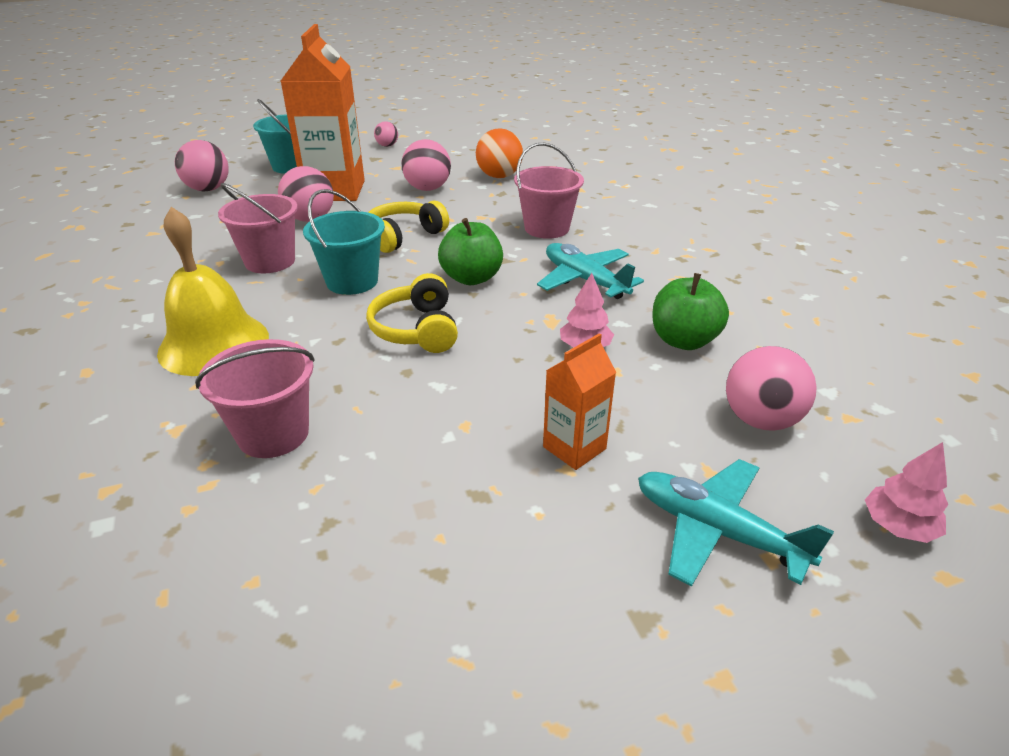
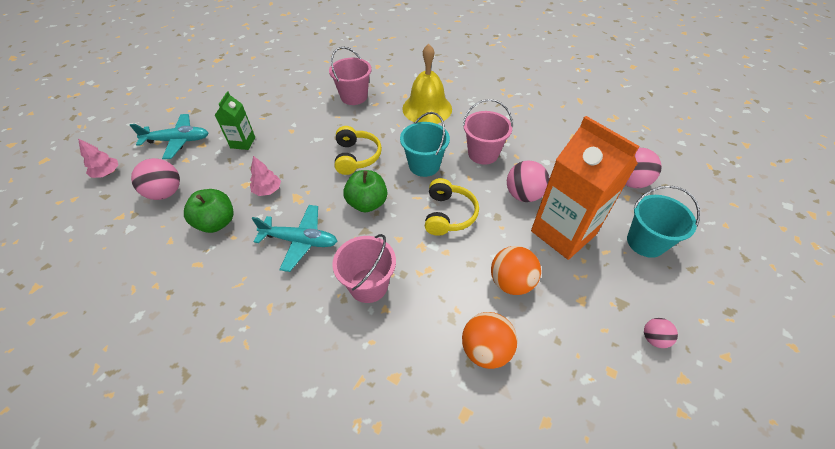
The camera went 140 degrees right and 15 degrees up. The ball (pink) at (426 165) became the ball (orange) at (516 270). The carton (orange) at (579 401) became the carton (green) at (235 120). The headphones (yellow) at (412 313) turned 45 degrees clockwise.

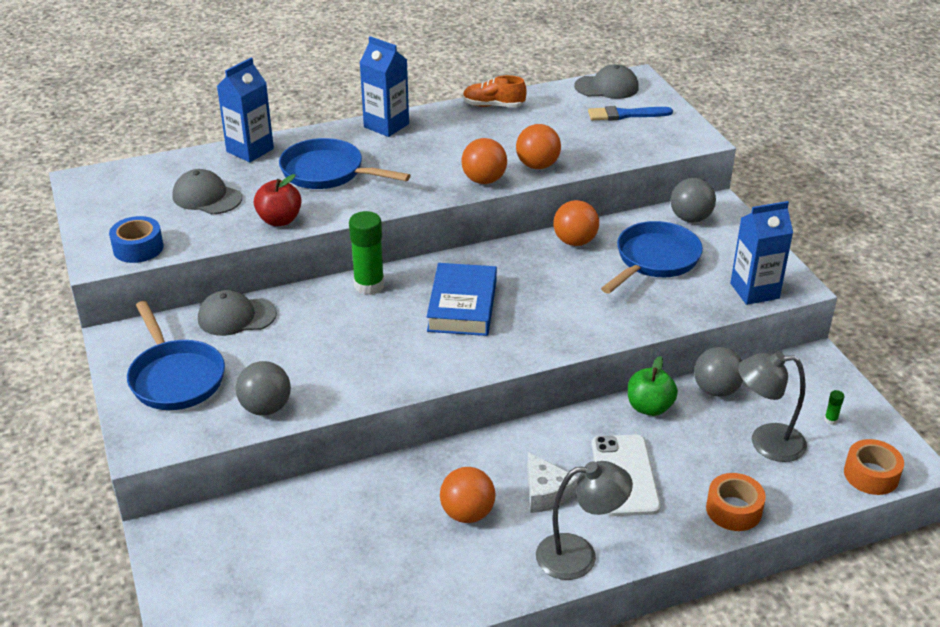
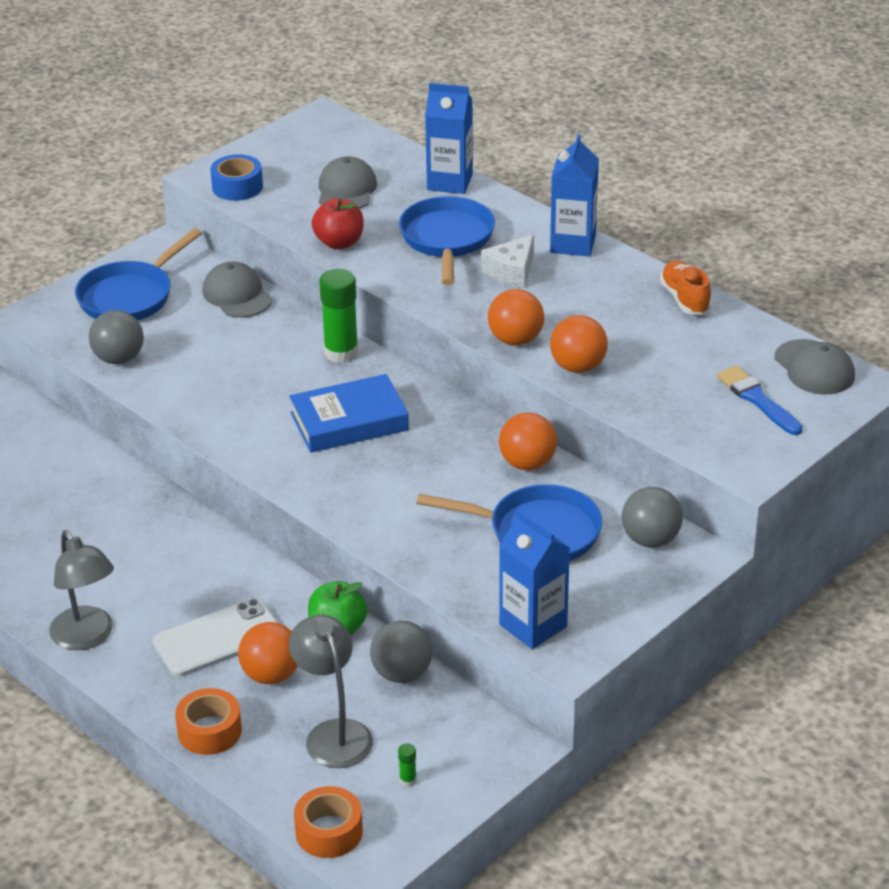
The camera went 65 degrees right and 0 degrees up. The ball (orange) moved from (467 495) to (268 653). The cheese (white) moved from (552 482) to (507 261).

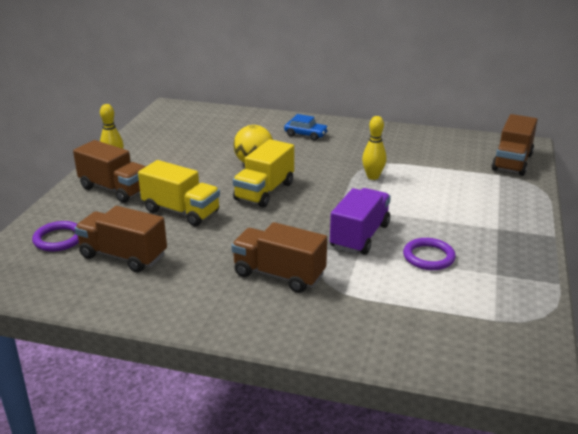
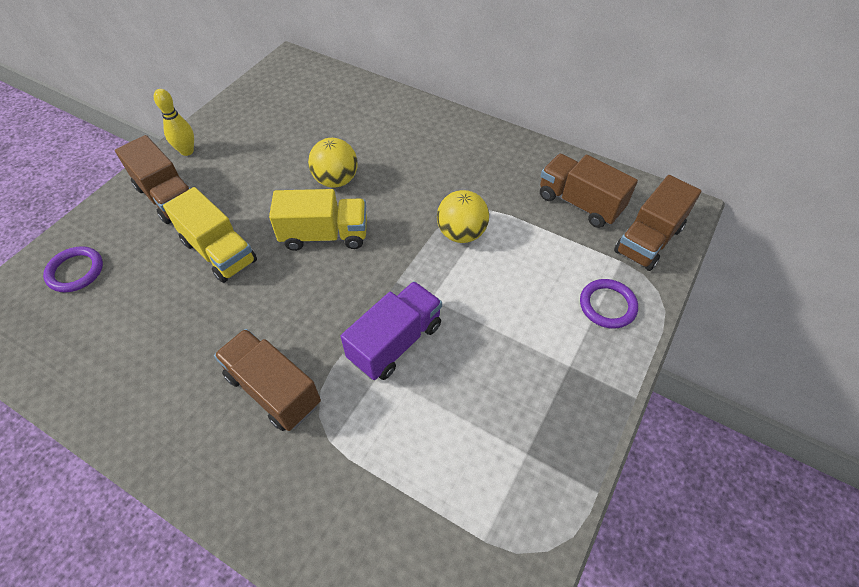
The camera went 15 degrees right and 25 degrees up. The car (blue) at (306 127) disappeared. The truck (brown) moved from (120 239) to (589 191). The ring (purple) moved from (429 254) to (609 304). The bowling pin (yellow) at (374 148) was replaced by the ball (yellow) at (463 216). The truck (yellow) at (263 173) turned 135 degrees counterclockwise.

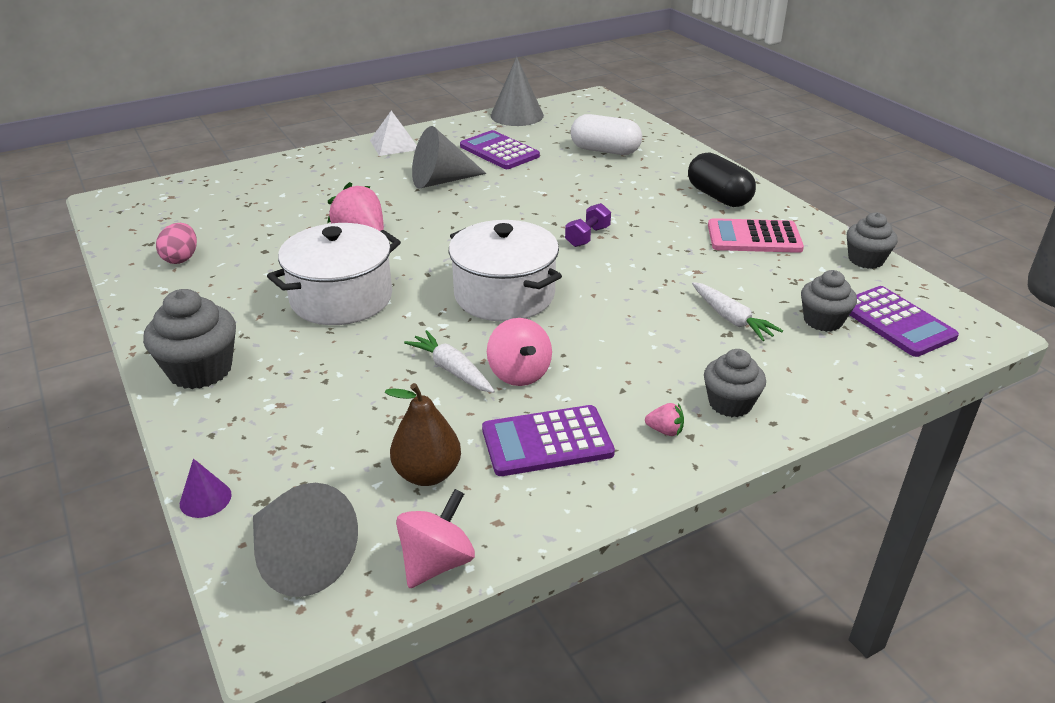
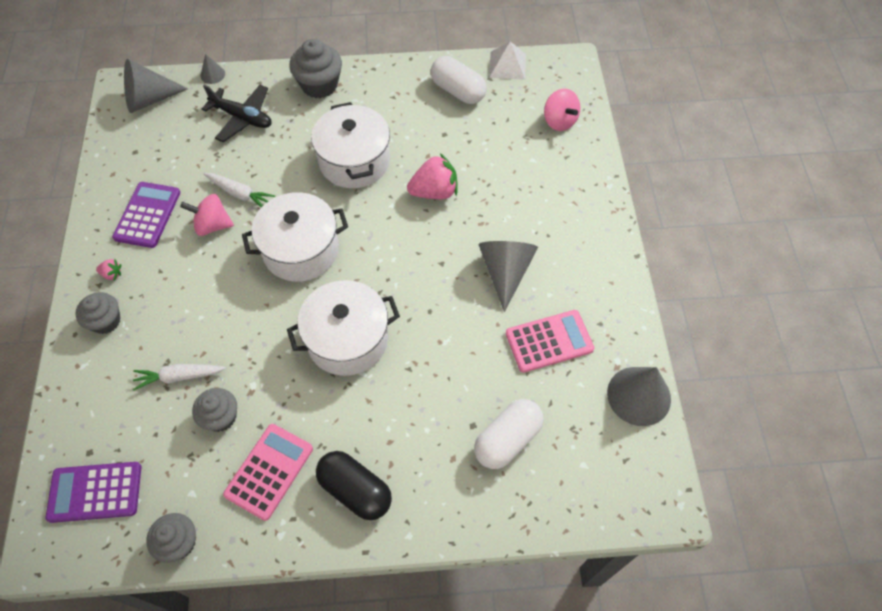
The camera went 115 degrees right and 25 degrees up. The pear (brown) at (423 434) disappeared. The plane (black) at (236 113) appeared. The pyramid (white) moved from (393 133) to (507 60). The spinning top (pink) moved from (435 538) to (562 110). The cupcake (grey) moved from (829 301) to (214 410). The egg (pink) at (176 243) was replaced by the capsule (white) at (459 80). The dumbbell (purple) at (588 225) was replaced by the pot (white) at (343 328). The cone (purple) at (206 488) became the cone (grey) at (212 69). The calculator (purple) at (500 149) became the calculator (pink) at (550 341). The carrot (white) at (449 361) turned 45 degrees clockwise. The strawberry (pink) at (664 419) turned 120 degrees counterclockwise. The capsule (black) at (722 179) turned 45 degrees clockwise.

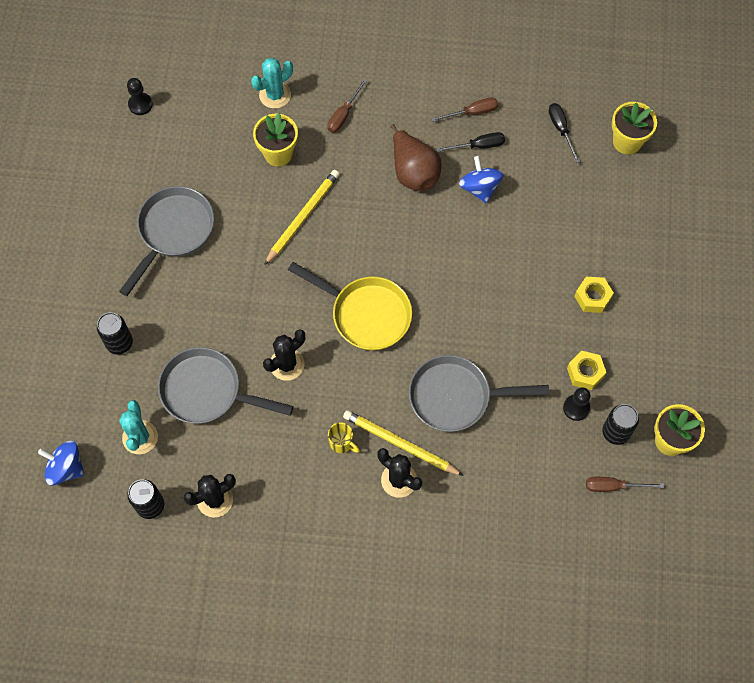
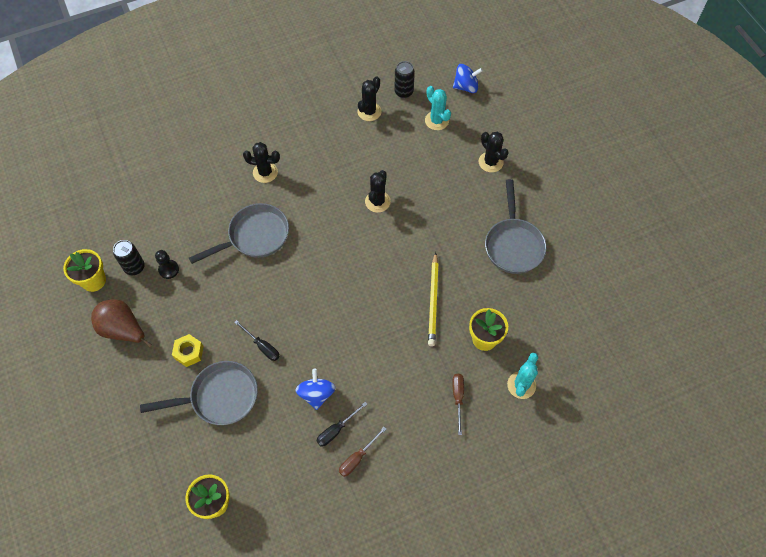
The camera went 150 degrees right and 5 degrees down. The pawn (black) at (140 96) disappeared. The pan (yellow) at (350 306) disappeared. The mug (yellow) at (344 437) disappeared. The pencil (yellow) at (403 443) disappeared. The nut (yellow) at (587 370) disappeared. The screwdriver (brown) at (625 484) disappeared. The pan (grey) moved from (226 385) to (199 393). The pear (brown) moved from (416 157) to (121 323). The screwdriver (black) moved from (564 133) to (257 340). The can (black) at (115 333) was replaced by the cactus (black) at (494 152). The spinning top (blue) at (481 180) turned 135 degrees counterclockwise.

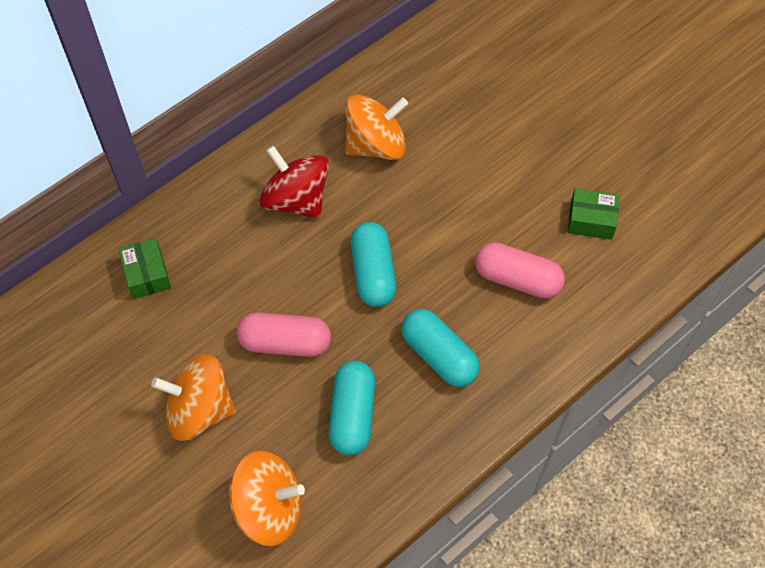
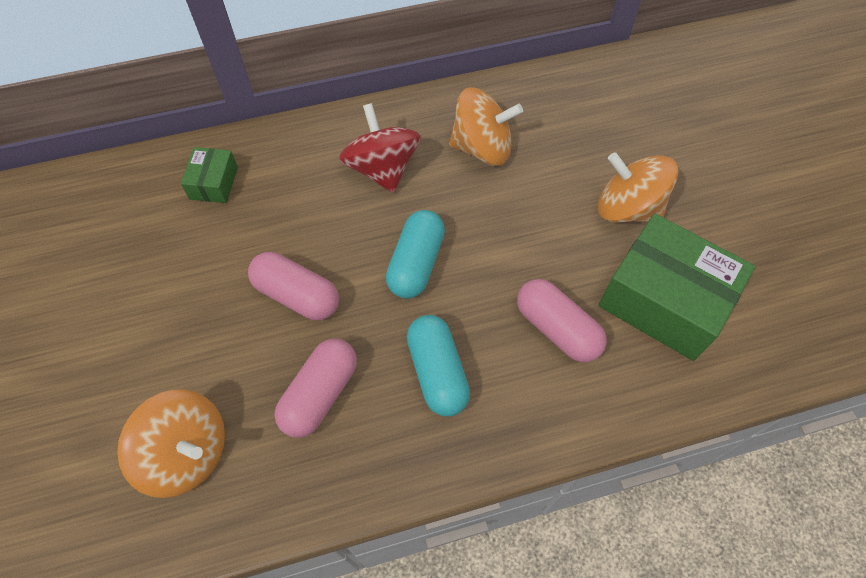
The camera went 25 degrees right and 0 degrees up. The spinning top (orange) moved from (193 397) to (638 187). The capsule (turquoise) at (352 408) became the capsule (pink) at (316 388). The box (green) at (594 214) changed to 2.09 times the size.

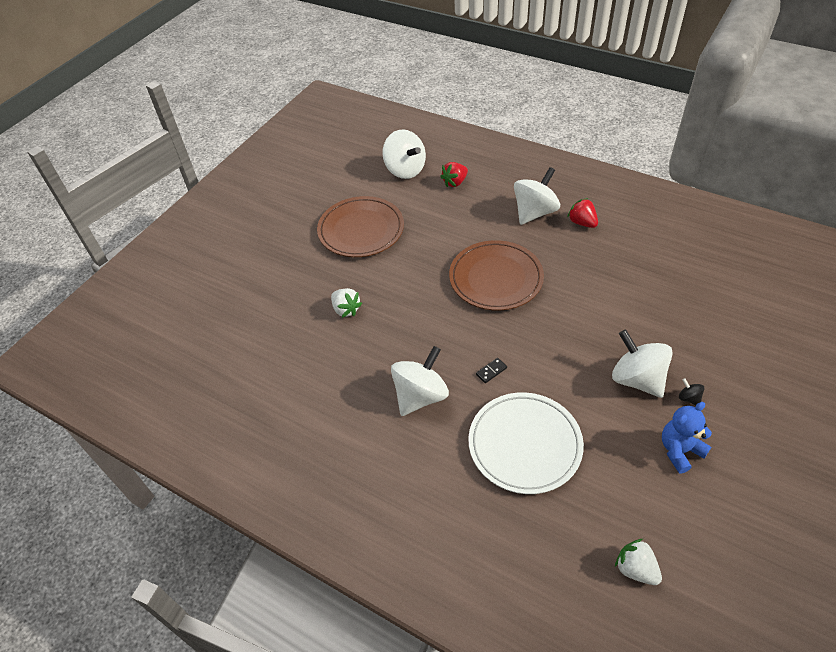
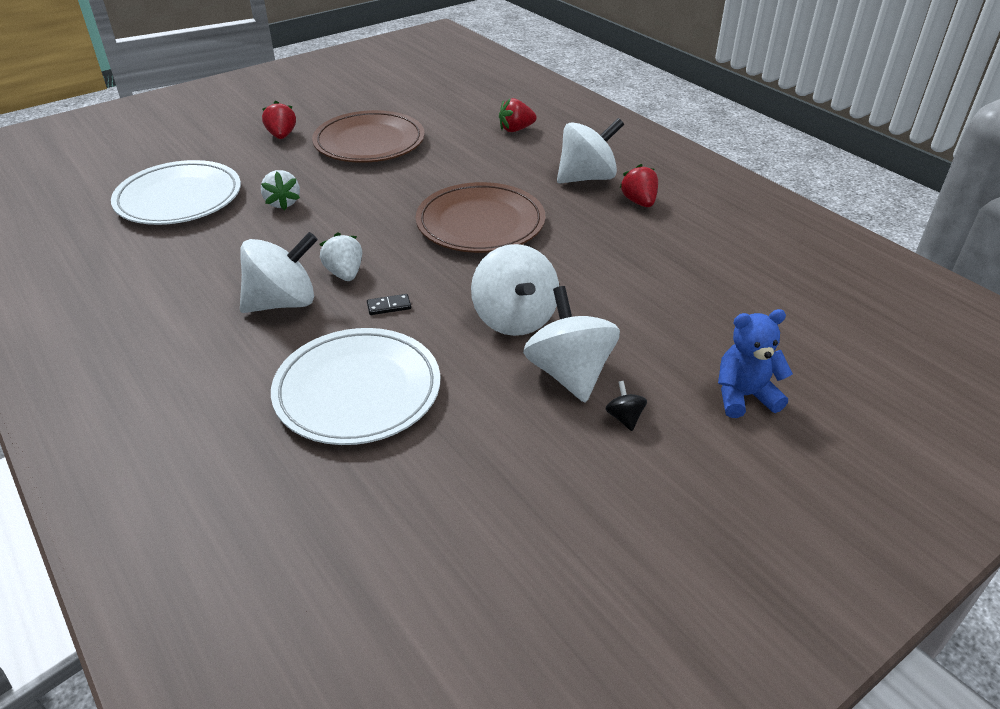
The camera went 20 degrees right and 10 degrees down. The plate (white) at (176 192) appeared. The strawberry (red) at (279 120) appeared. The spinning top (white) moved from (404 154) to (515 290). The strawberry (white) moved from (638 562) to (340 256). The teddy bear (blue) moved from (687 438) to (755 363).

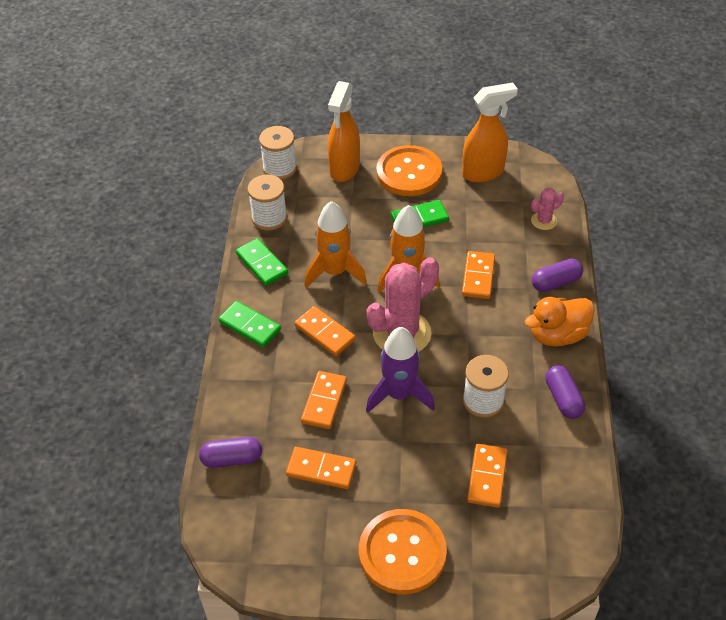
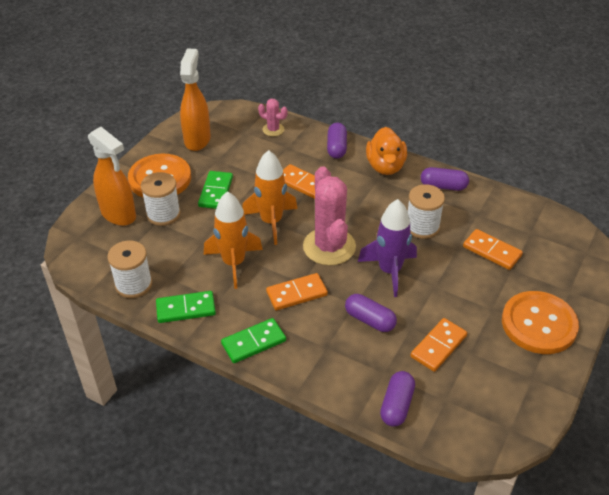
The camera went 65 degrees left and 5 degrees down. The spool (white) moved from (278 153) to (161 199). The domino (orange) at (324 400) was replaced by the capsule (purple) at (371 313). The cactus (pink) at (547 209) turned 60 degrees counterclockwise.

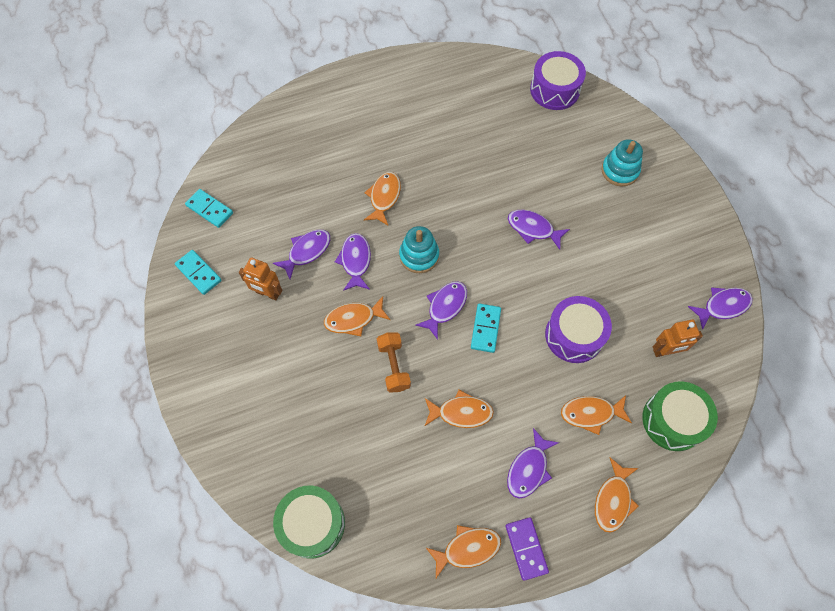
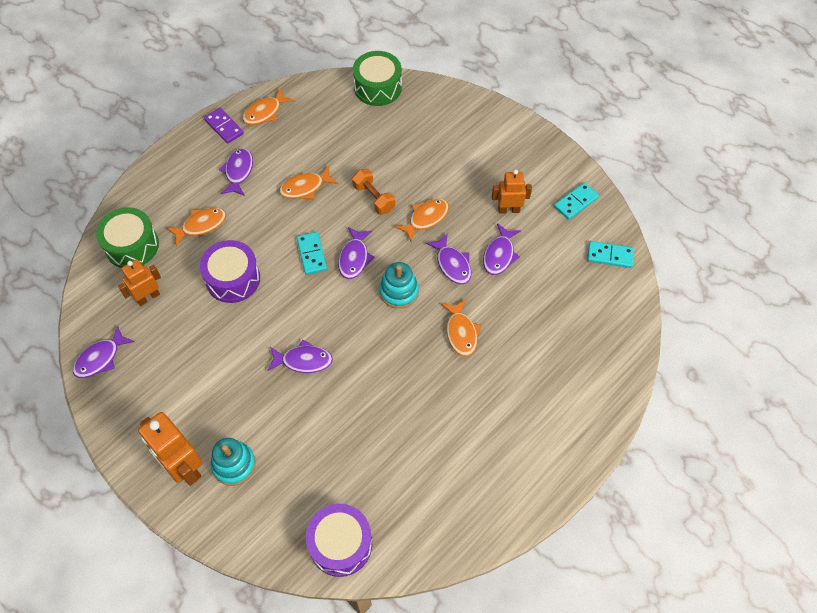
The camera went 155 degrees right and 5 degrees down. The fish (orange) at (617 495) disappeared. The robot (orange) at (170 449) appeared. The domino (turquoise) at (198 272) turned 60 degrees counterclockwise.

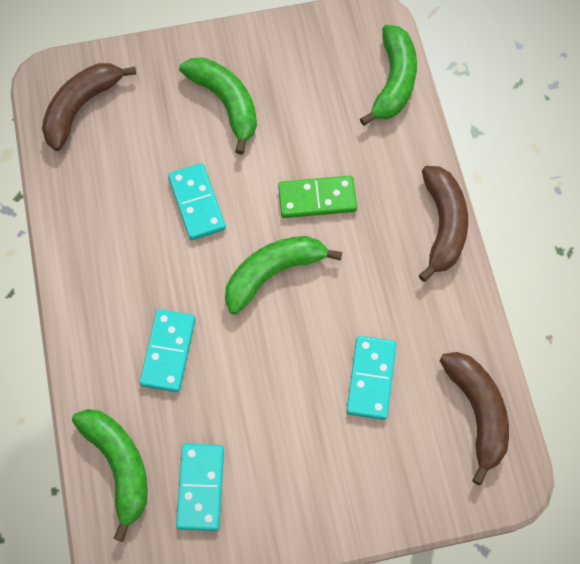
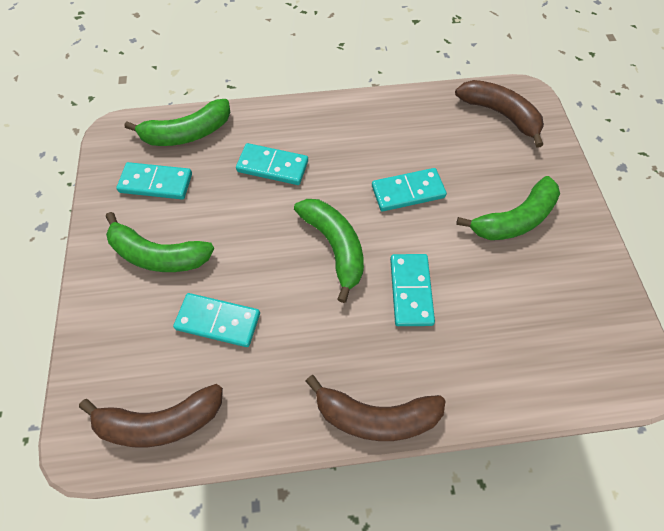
The camera went 95 degrees right and 5 degrees down. The banana (green) moved from (388 75) to (160 242). The domino (green) at (317 197) became the domino (turquoise) at (412 290).

